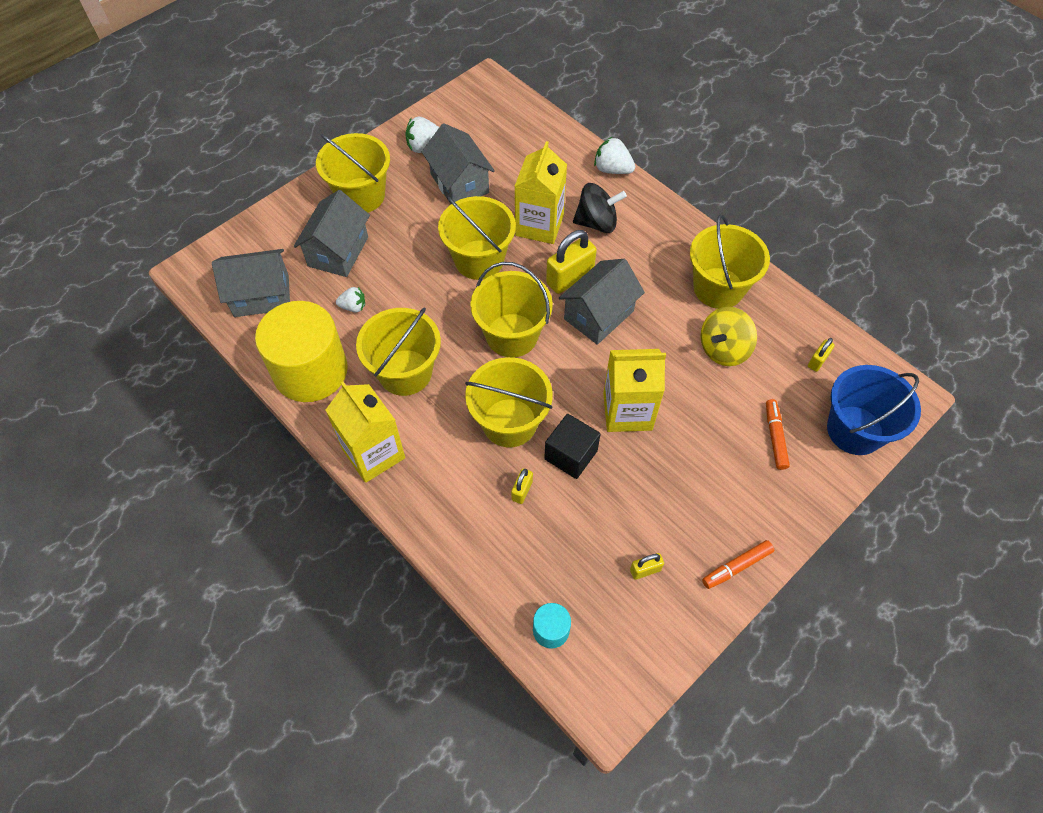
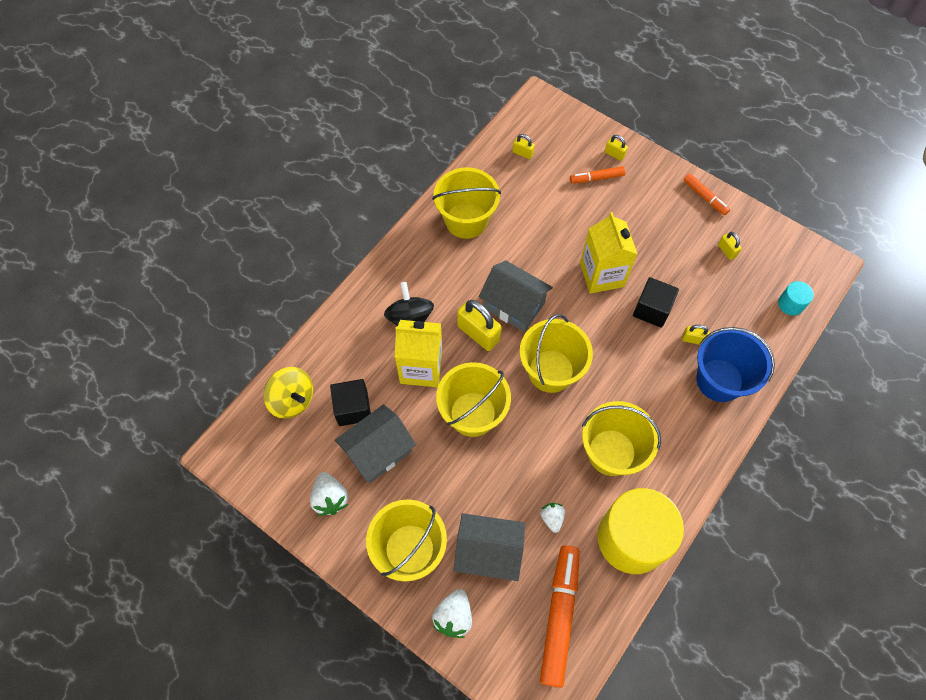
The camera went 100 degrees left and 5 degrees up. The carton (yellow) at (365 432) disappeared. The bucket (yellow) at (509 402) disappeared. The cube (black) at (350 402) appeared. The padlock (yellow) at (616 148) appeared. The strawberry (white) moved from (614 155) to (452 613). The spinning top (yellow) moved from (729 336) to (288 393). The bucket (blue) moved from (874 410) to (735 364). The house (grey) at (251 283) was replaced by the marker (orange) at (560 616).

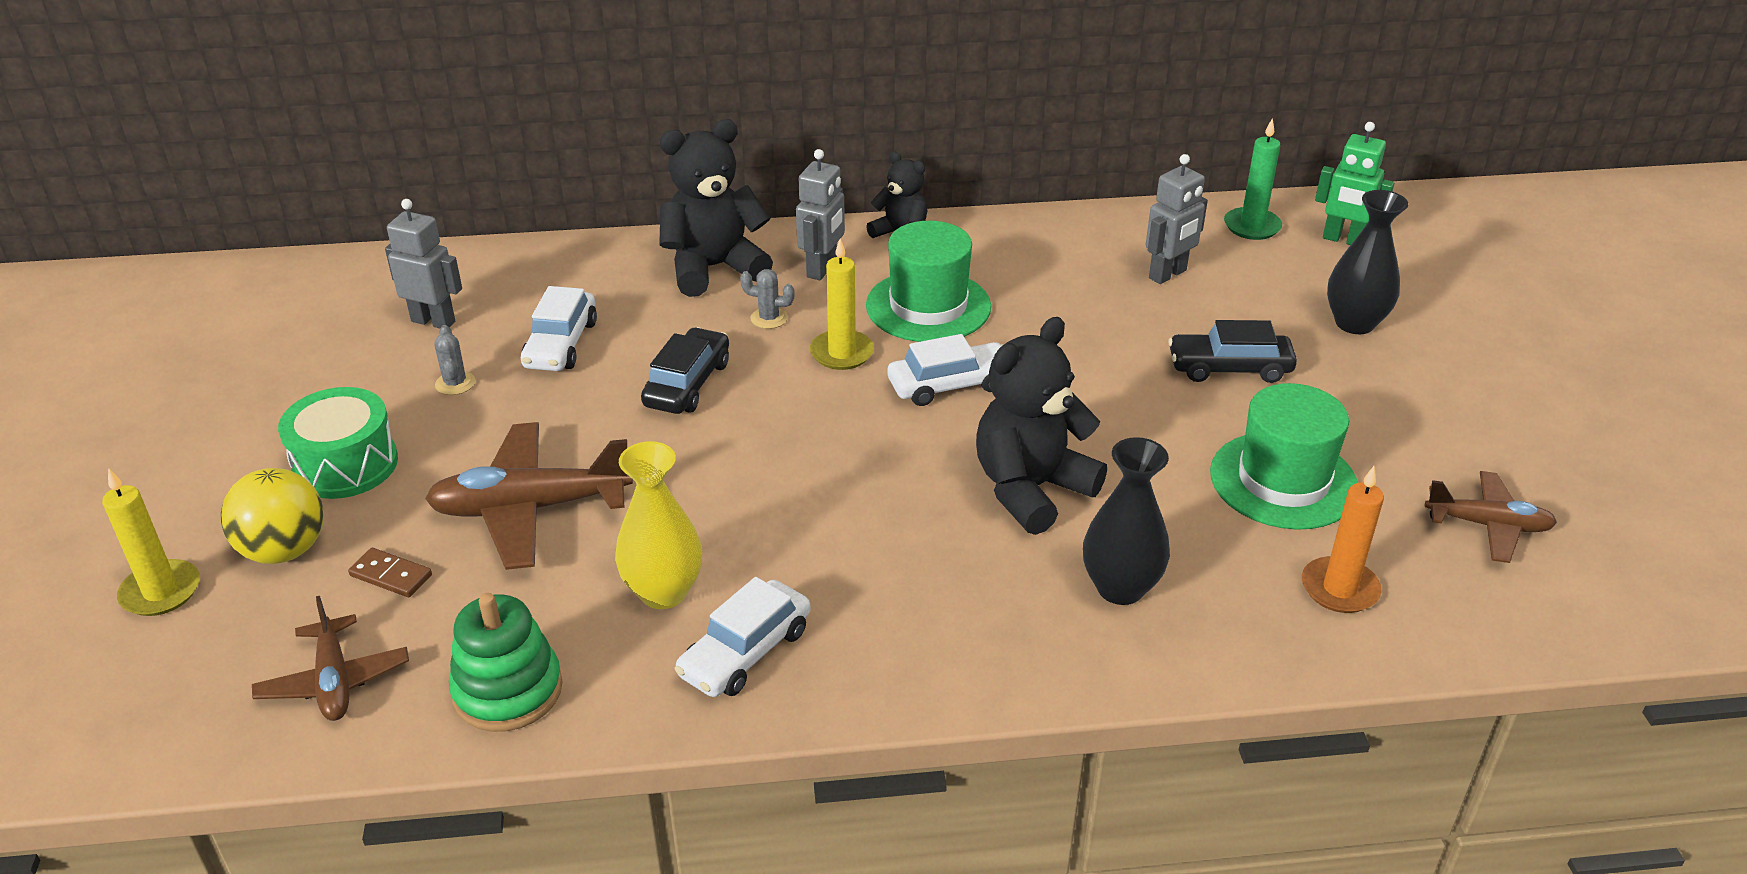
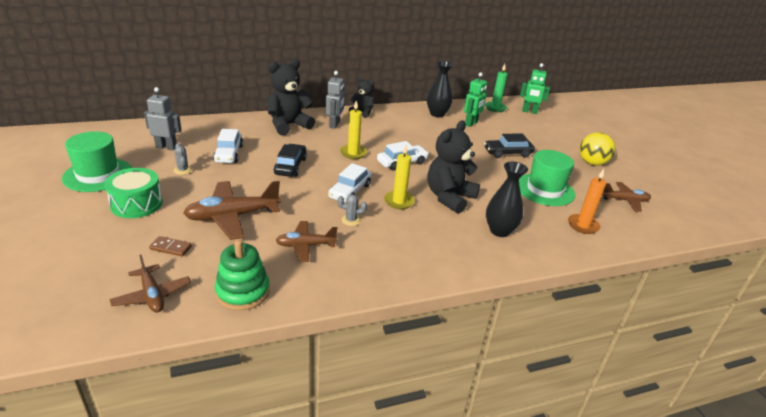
The camera went 15 degrees left and 5 degrees down. The candle (yellow) moved from (151 542) to (399 176). The ball (yellow) moved from (272 516) to (597 149). The car (white) moved from (742 637) to (350 182). The cactus (grey) moved from (767 299) to (352 210). The hat (green) moved from (928 281) to (97 161). The vase (black) moved from (1367 262) to (440 89). The vase (yellow) at (658 525) was replaced by the plane (brown) at (306 241). The robot (grey) at (1177 219) became the robot (green) at (475 99).

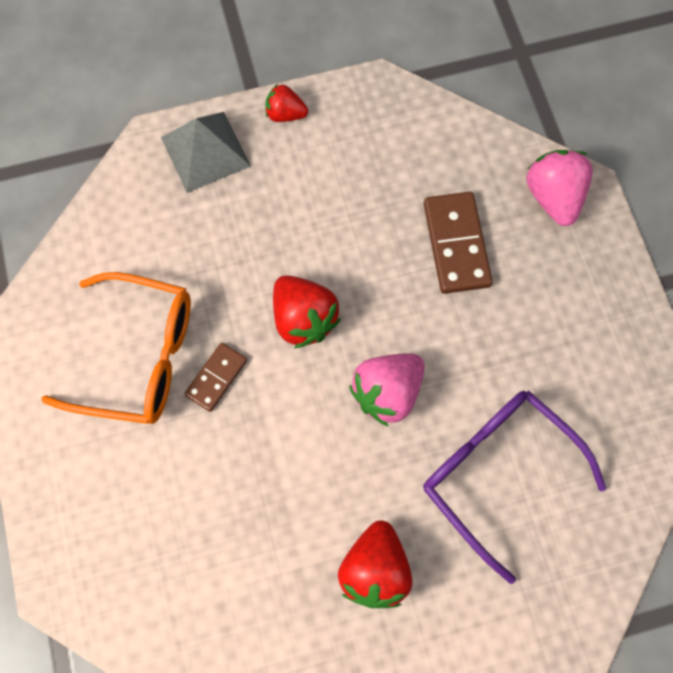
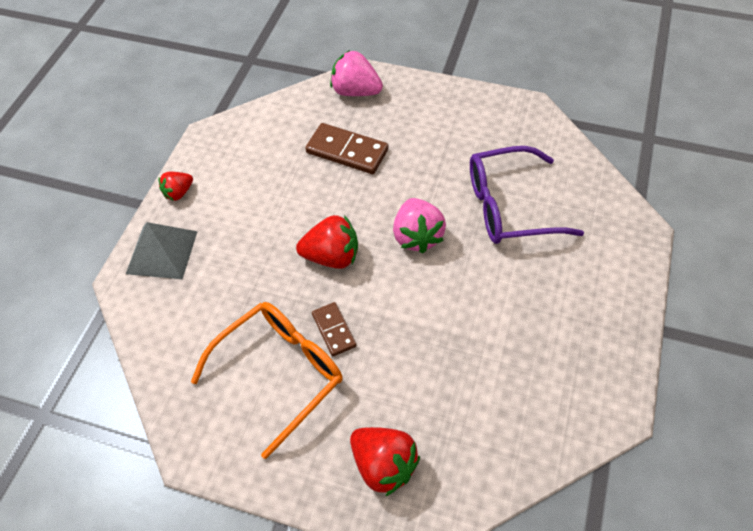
The camera went 55 degrees left and 15 degrees down. The strawberry (red) moved from (375 564) to (385 461).

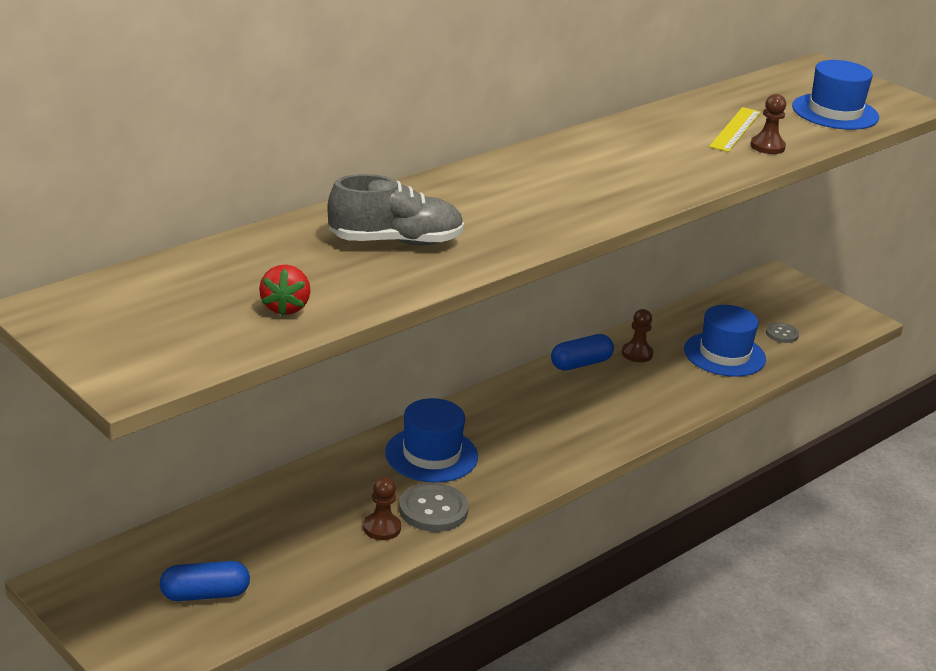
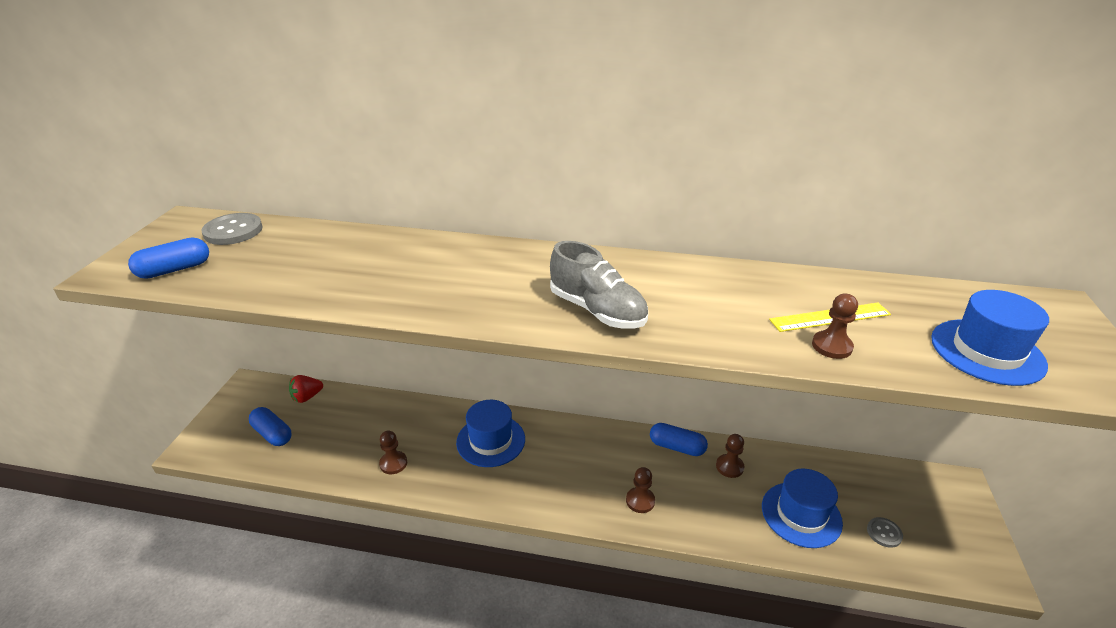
The camera went 55 degrees right and 5 degrees up. The capsule (blue) at (168 258) appeared. The pawn (brown) at (640 490) appeared. The strawberry (red) moved from (285 290) to (306 389). The shoe (grey) moved from (395 209) to (599 284). The button (grey) moved from (434 507) to (232 229).

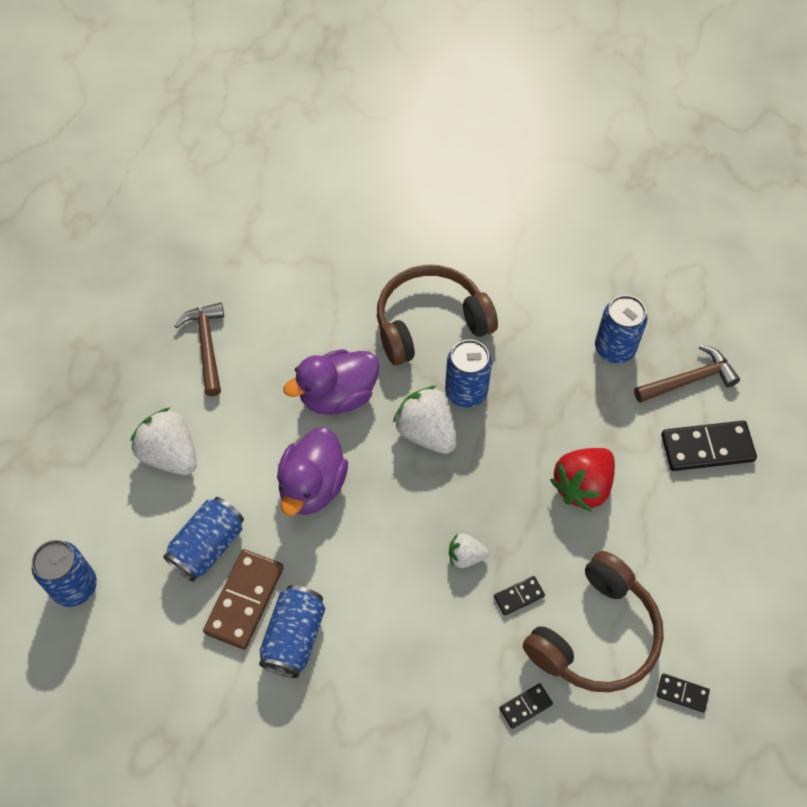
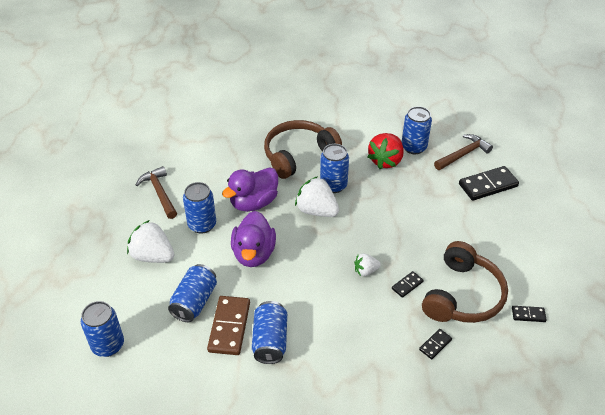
The camera went 15 degrees left and 15 degrees down. The can (blue) at (199 208) appeared. The strawberry (red) moved from (582 480) to (385 151).

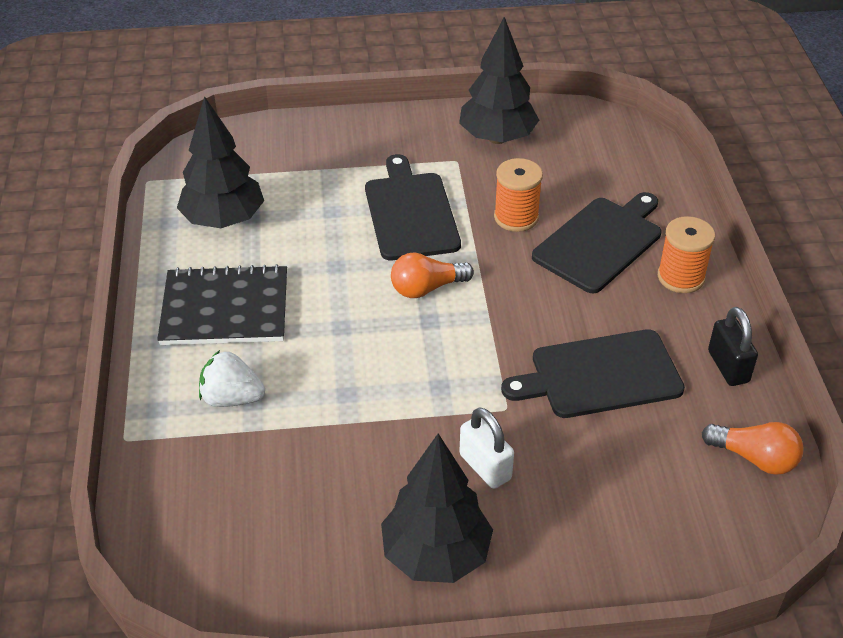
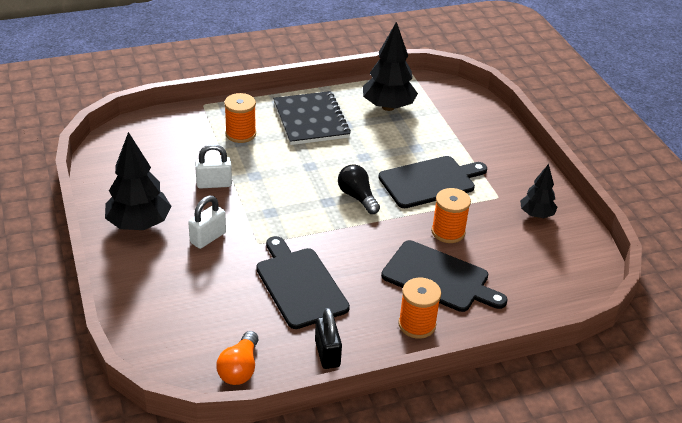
The camera went 75 degrees right and 5 degrees down. The padlock (white) at (213 166) appeared. The strawberry (white) at (232 378) was replaced by the spool (orange) at (240 118). The light bulb (orange) at (432 275) became the light bulb (black) at (359 189). The padlock (black) at (733 346) turned 75 degrees counterclockwise. The tree (black) at (499 80) changed to 0.59 times the size.

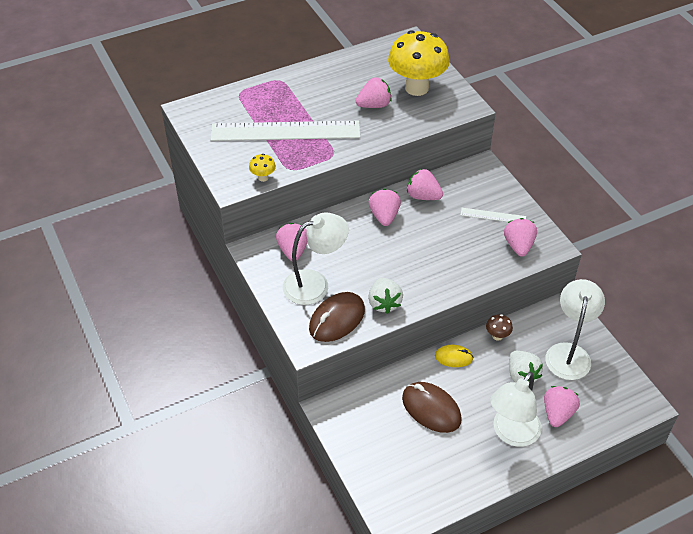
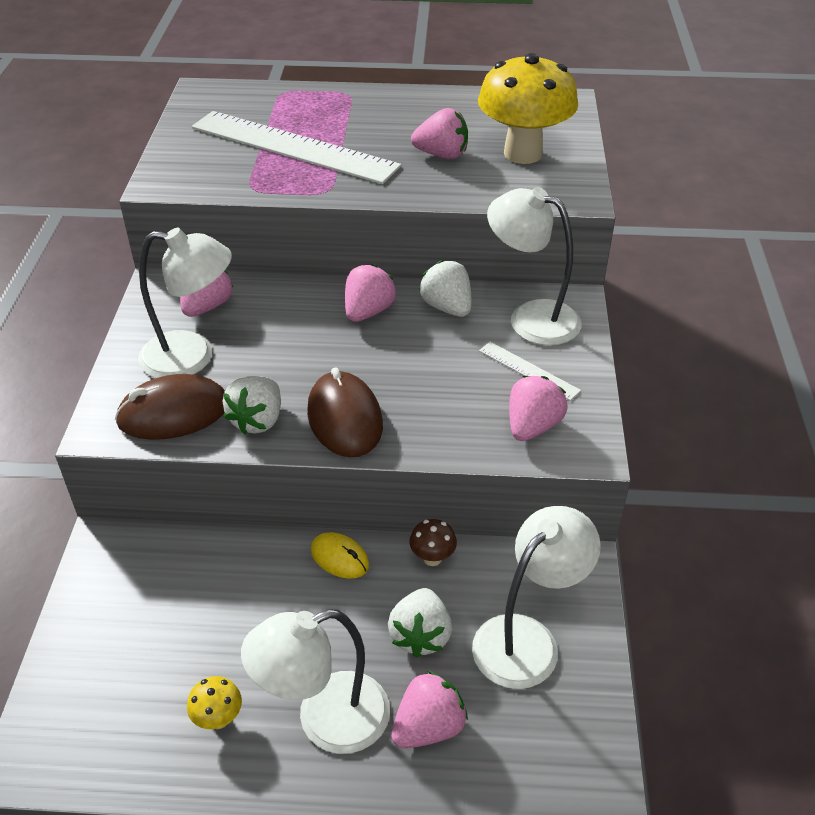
The camera went 30 degrees right and 5 degrees down. The lamp (white) at (534 266) appeared. The mushroom (yellow) moved from (262 168) to (214 702). The mouse (brown) moved from (432 407) to (345 412). The strawberry (pink) at (425 184) became the strawberry (white) at (445 288).

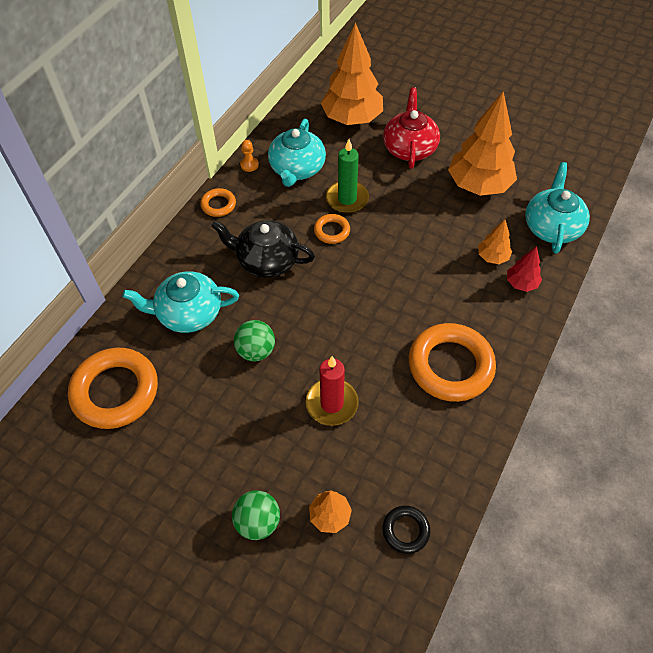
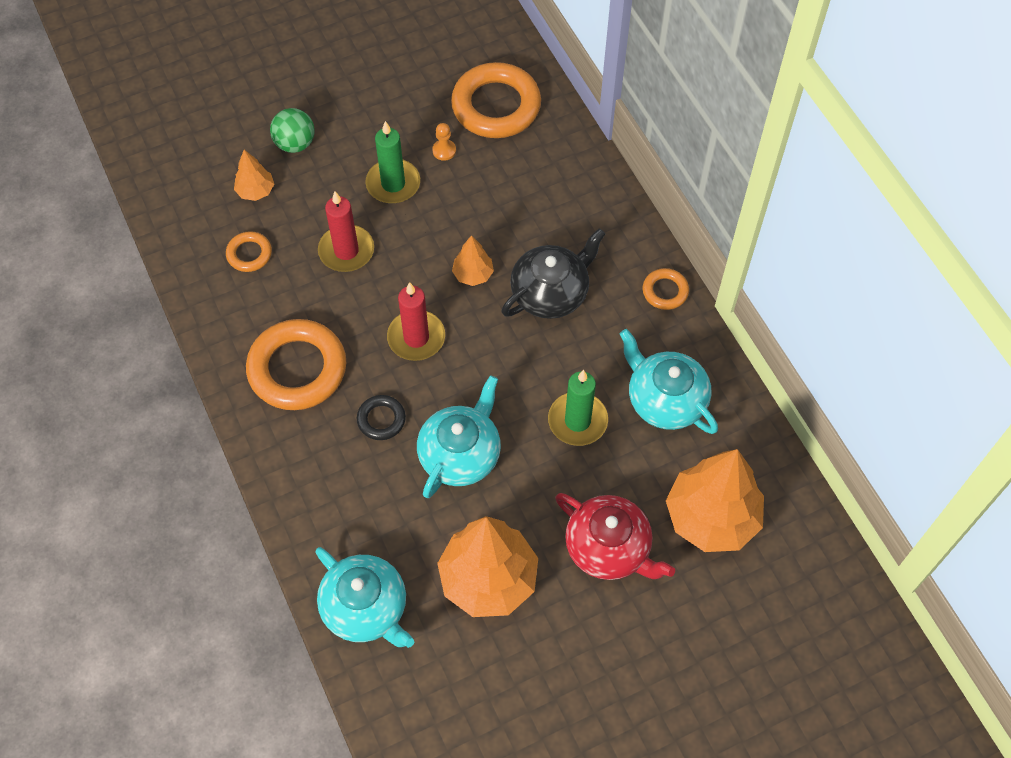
The camera went 125 degrees right and 5 degrees up. The ball (green) at (254 340) disappeared. The tree (red) at (524 269) disappeared. The candle (green) at (392 162) appeared. The candle (red) at (416 321) appeared. The teapot (turquoise) moved from (180 302) to (459 436). The pawn (orange) moved from (249 156) to (444 142). The ring (orange) moved from (332 229) to (249 251). The ring (black) moved from (406 530) to (381 417). The tree (orange) moved from (495 241) to (473 260).

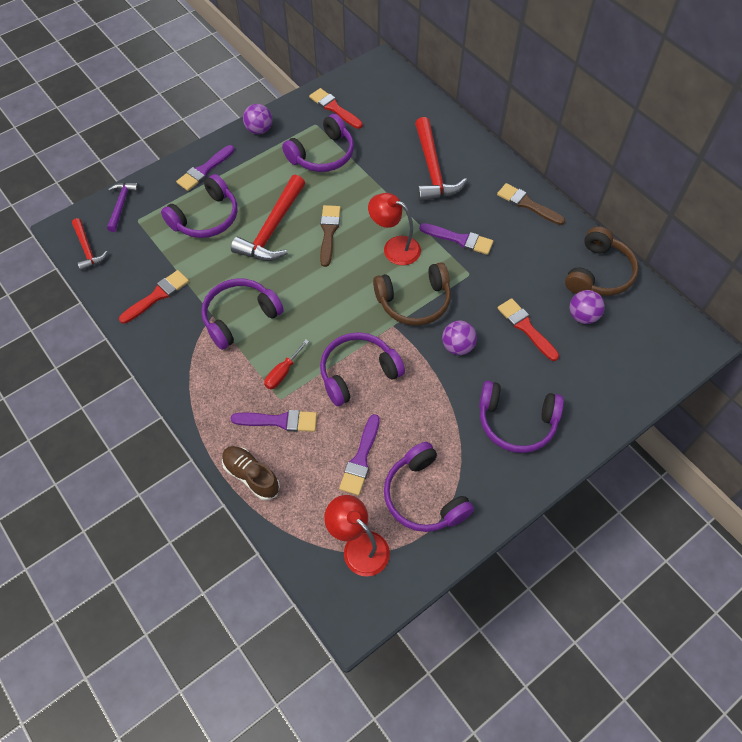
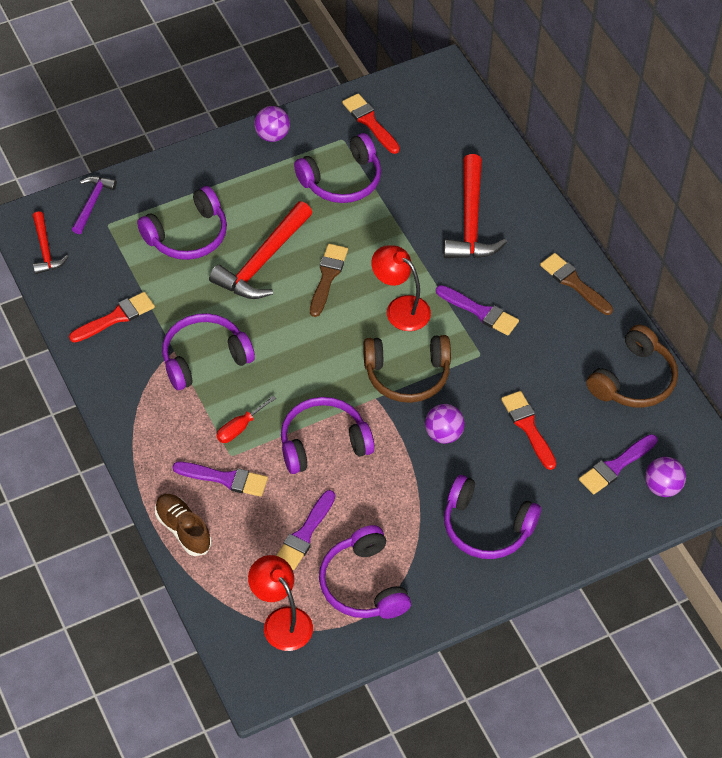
The camera went 10 degrees right and 5 degrees down. The brush (purple) moved from (205 168) to (618 464). The ball (purple) moved from (587 307) to (665 477).

